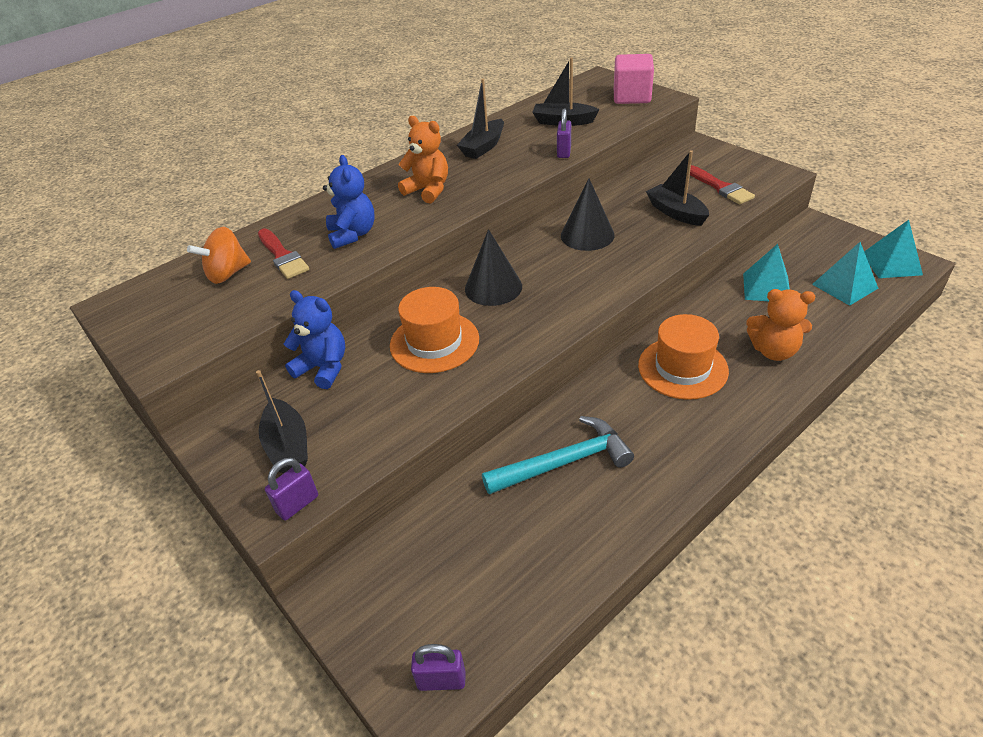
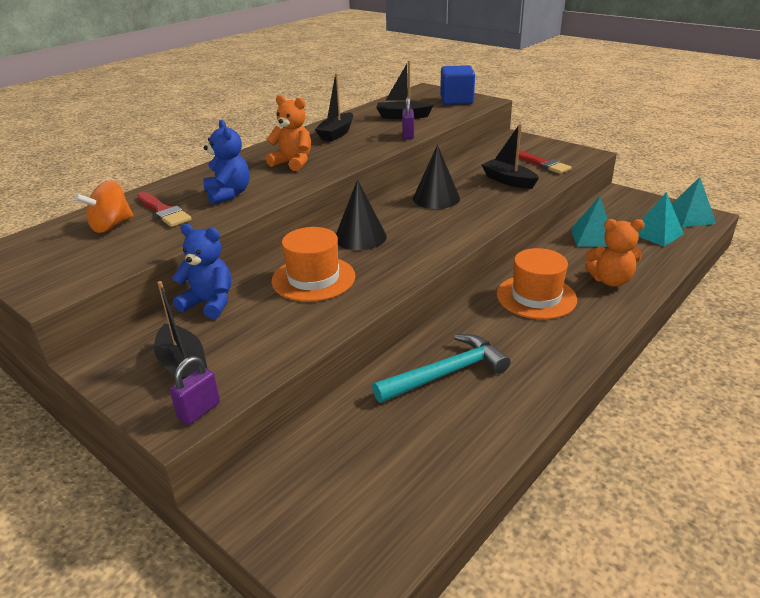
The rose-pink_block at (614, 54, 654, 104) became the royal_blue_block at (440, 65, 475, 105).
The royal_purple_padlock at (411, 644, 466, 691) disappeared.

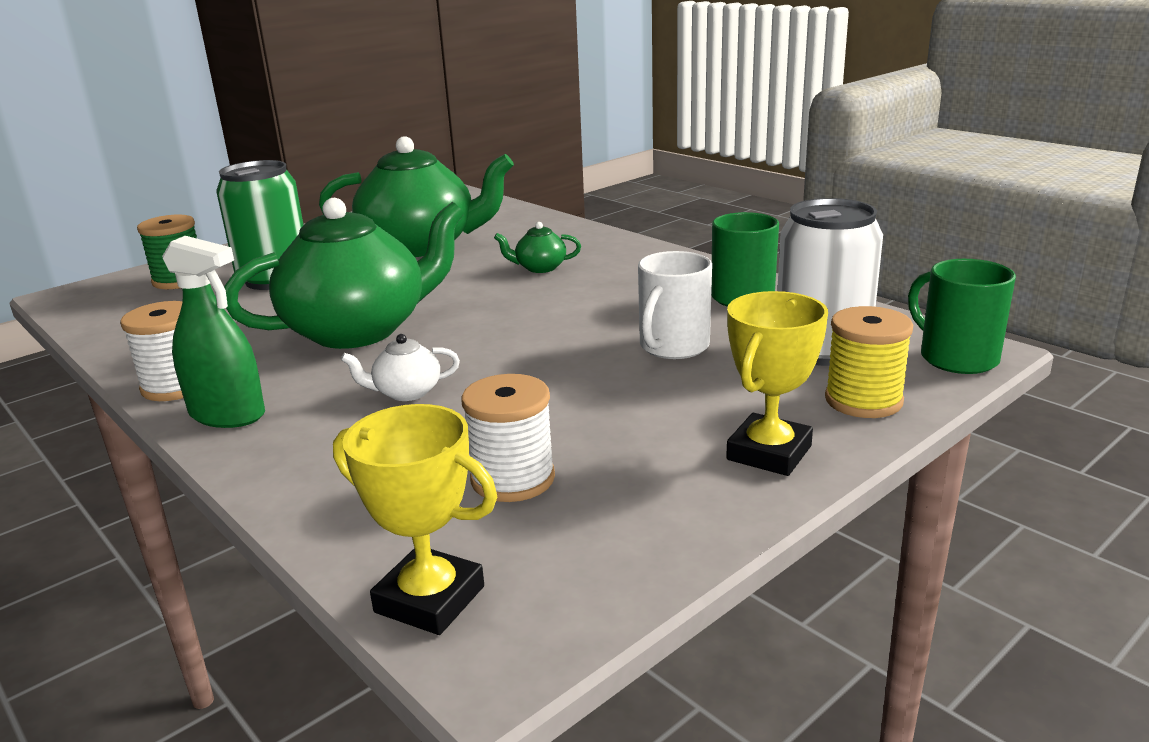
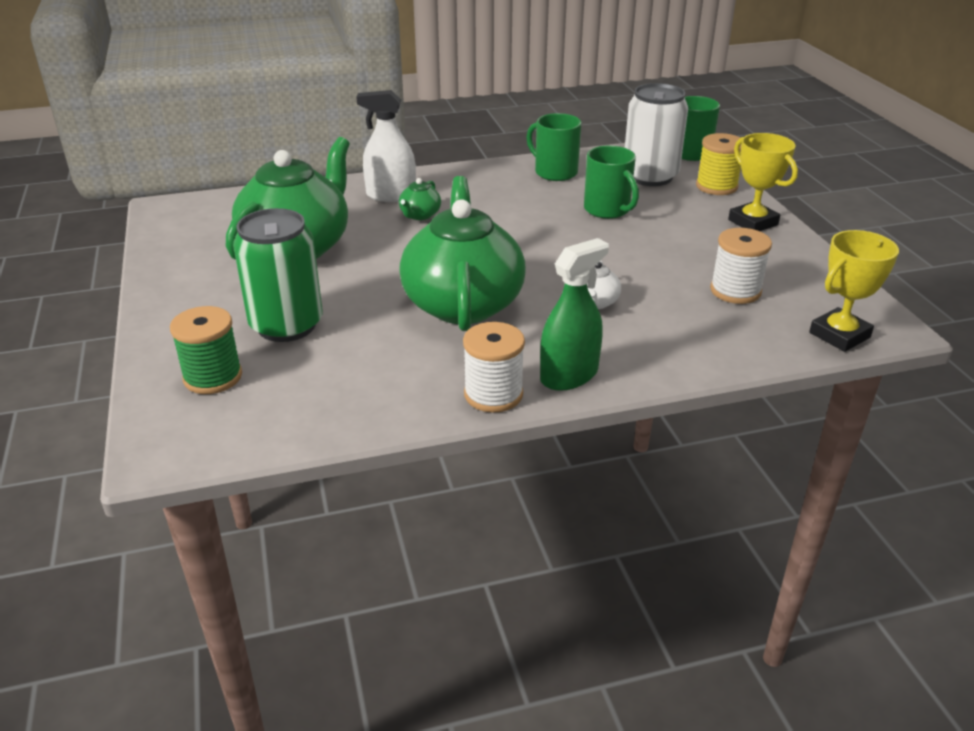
The white_mug at (638, 251, 712, 359) became the green_mug at (584, 146, 639, 219).
The white_spray_cleaner at (356, 90, 416, 202) appeared.

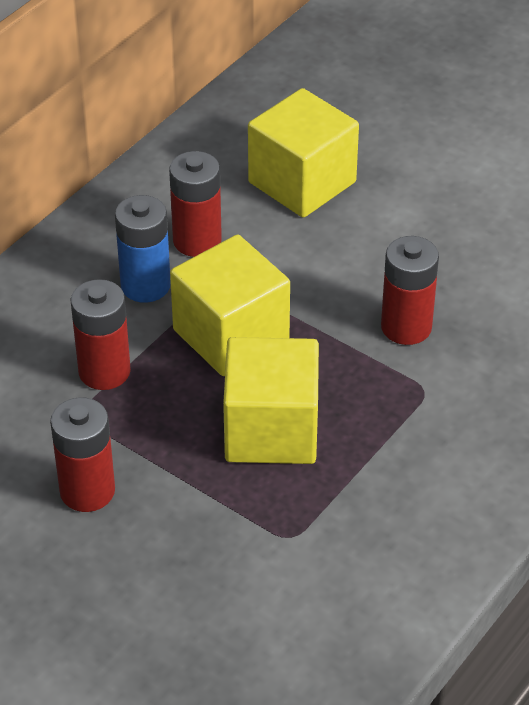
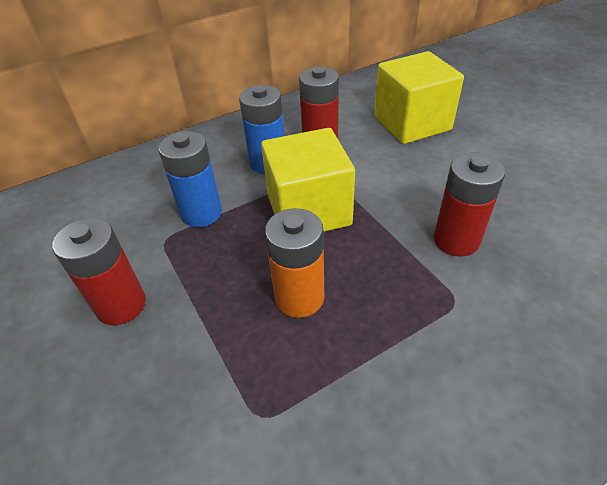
The scarlet_battery at (70, 279, 131, 390) became the royal_blue_battery at (158, 131, 222, 227).
The bright_yellow_block at (223, 337, 319, 464) was replaced by the orange-coloured_battery at (265, 208, 324, 318).

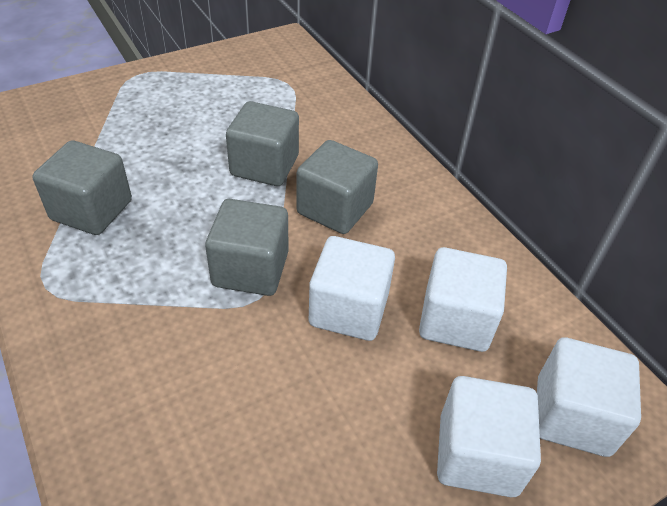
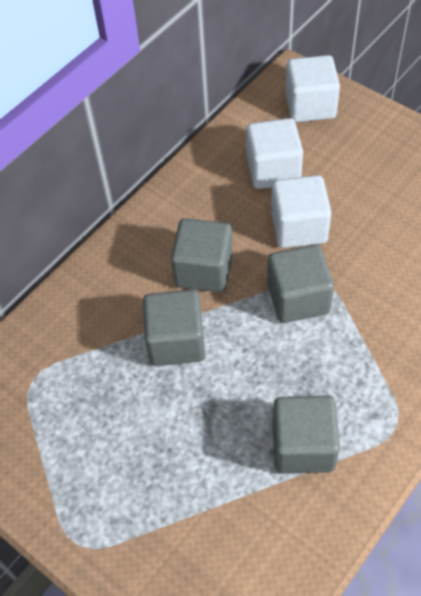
The white_block at (437, 376, 541, 497) disappeared.

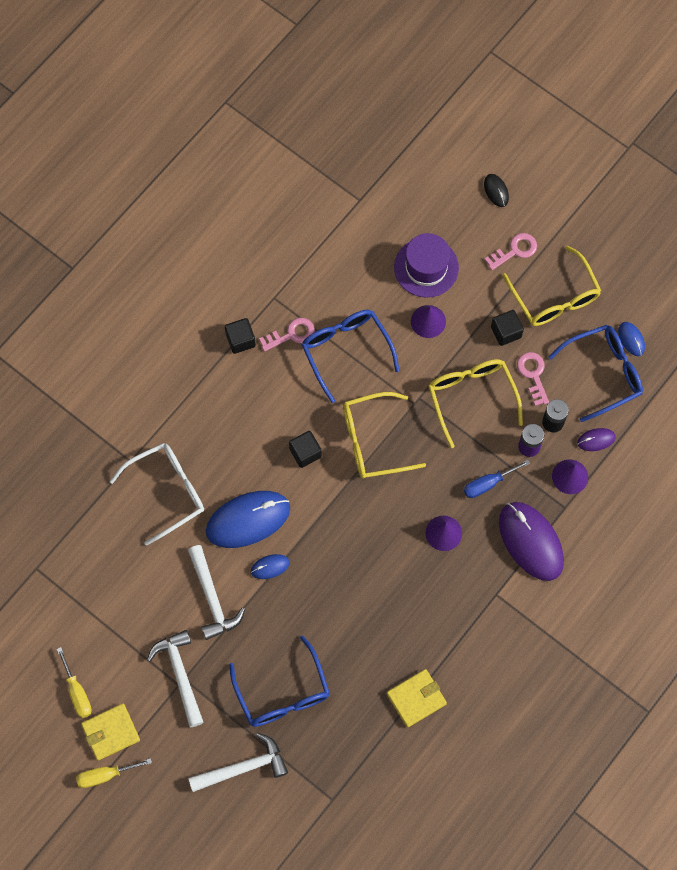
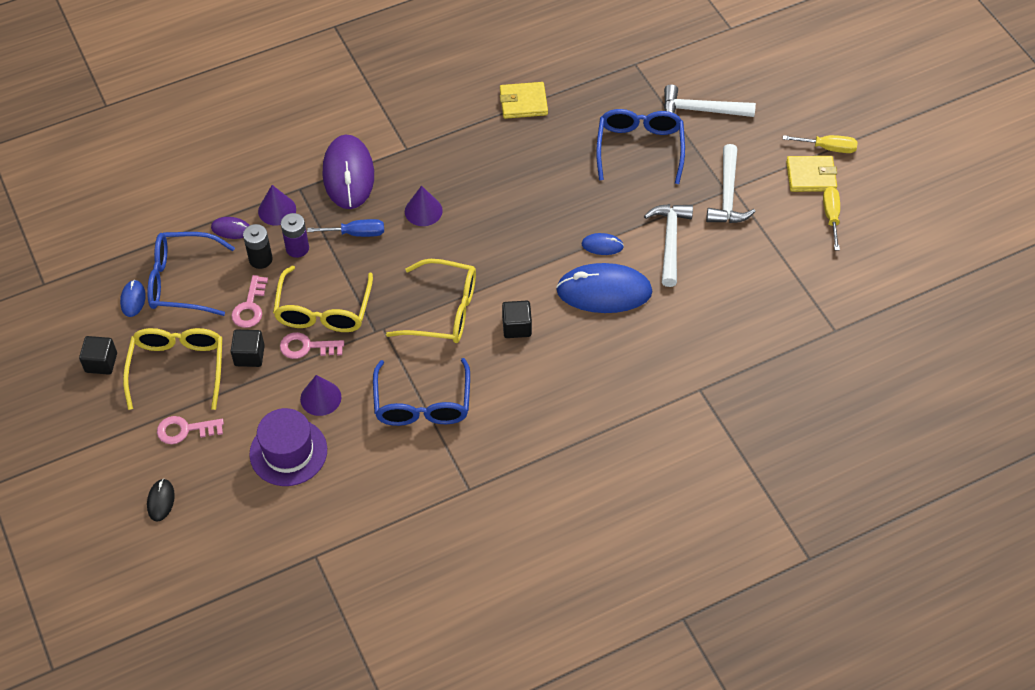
The black_block moved from (225, 318, 256, 354) to (79, 336, 117, 375).
The rose-pink_key moved from (259, 318, 315, 352) to (280, 332, 344, 359).
The white_eyeglasses at (110, 443, 204, 546) disappeared.

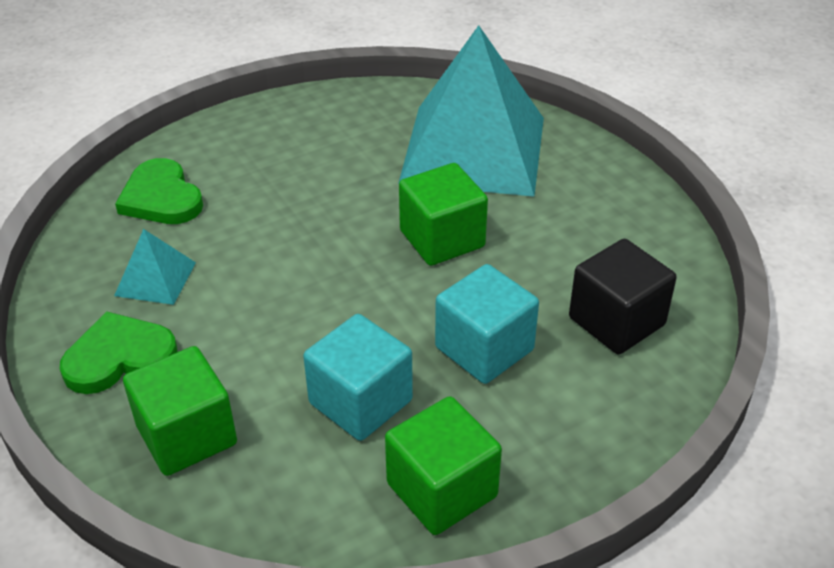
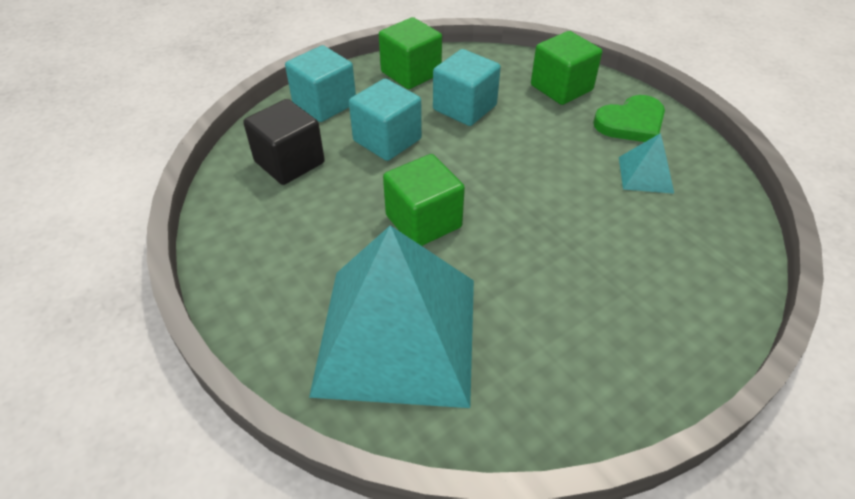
The green_heart_shape at (115, 158, 203, 224) disappeared.
The aqua_block at (285, 45, 356, 122) appeared.

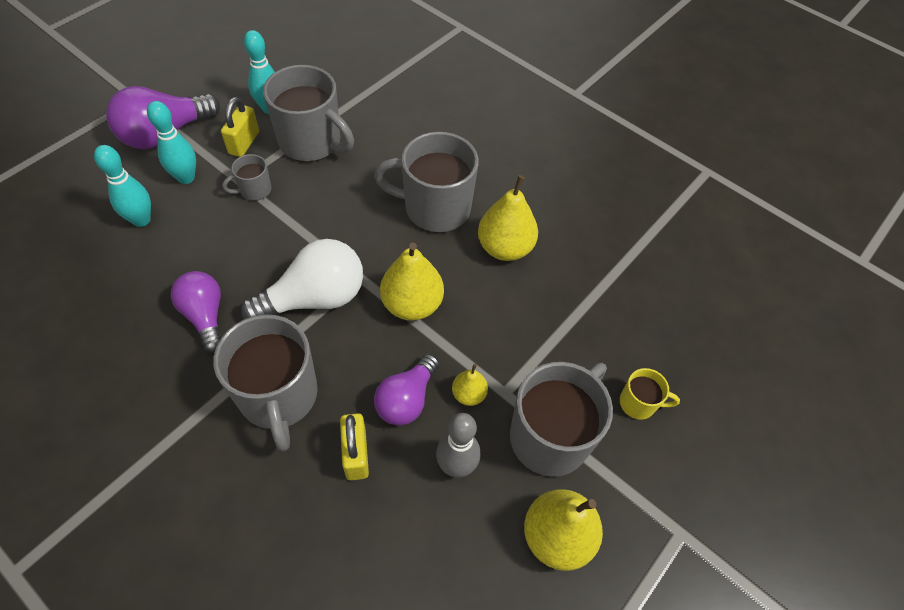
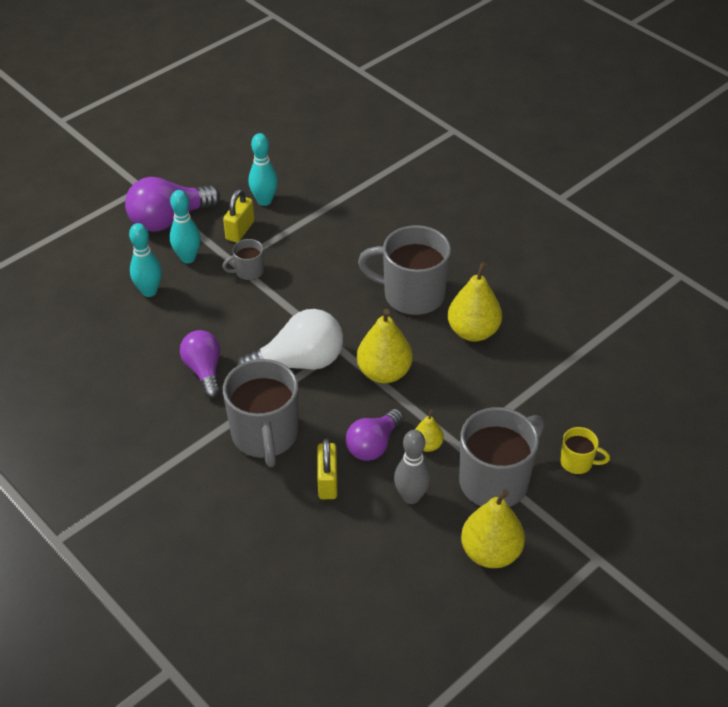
The ash-grey_mug at (263, 65, 354, 162) disappeared.

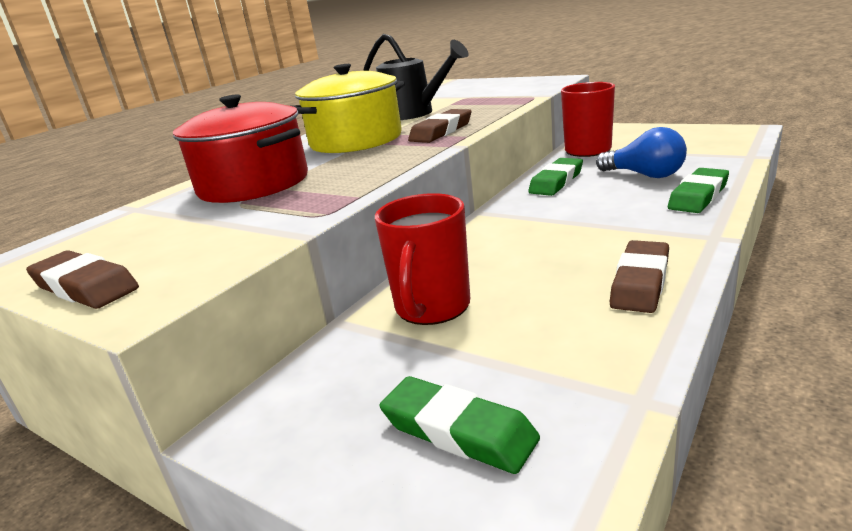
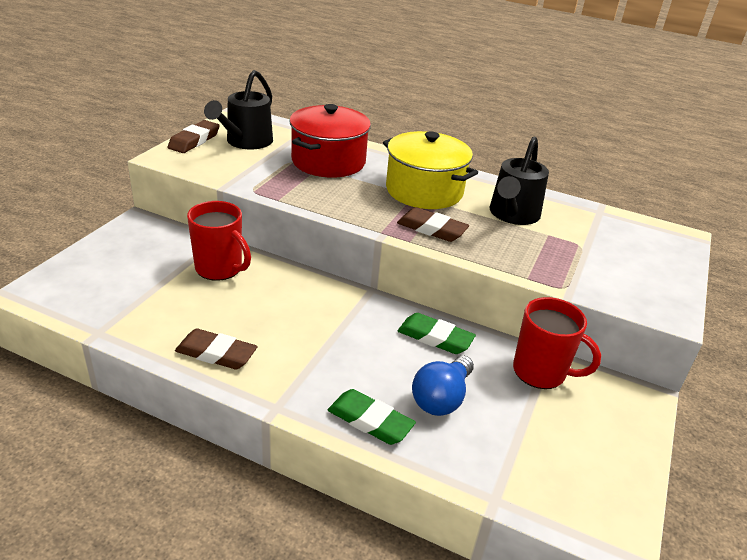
The scarlet_mug at (375, 193, 470, 325) turned 150 degrees counterclockwise.
The green_pencil_eraser at (380, 376, 540, 474) disappeared.
The black_sprinkling_can at (204, 70, 273, 149) appeared.

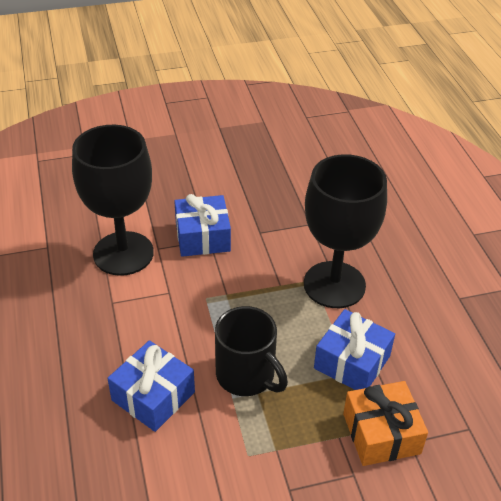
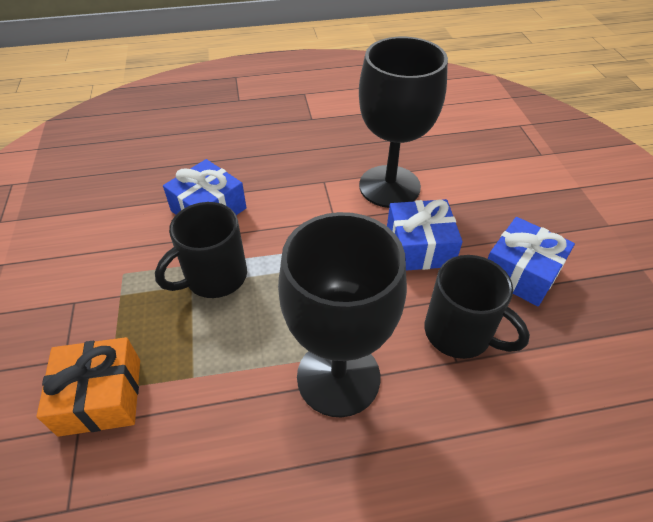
The royal_blue_wrapped_gift moved from (314, 309, 395, 390) to (488, 217, 575, 306).
The black_mug at (425, 255, 530, 359) appeared.

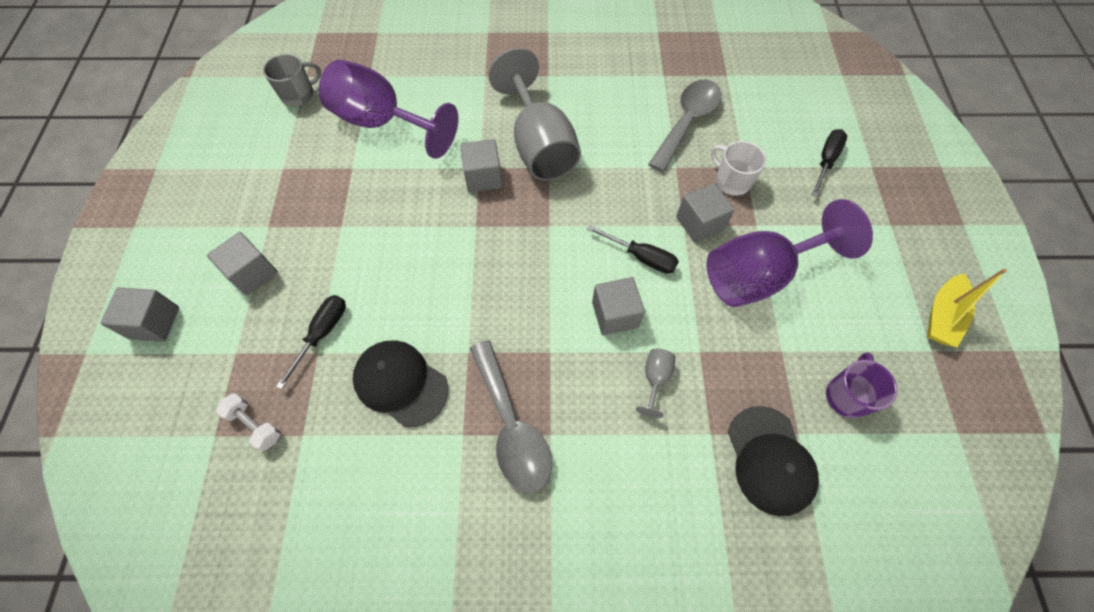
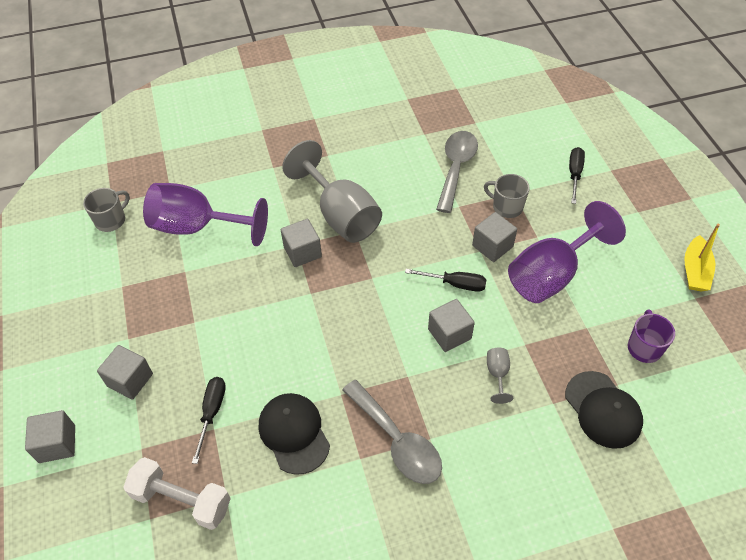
The white_mug at (711, 141, 766, 196) became the ash-grey_mug at (484, 174, 530, 218).
The black_cap at (353, 340, 448, 428) turned 45 degrees clockwise.
The white_free_weight at (216, 393, 281, 451) changed to 1.76 times the size.

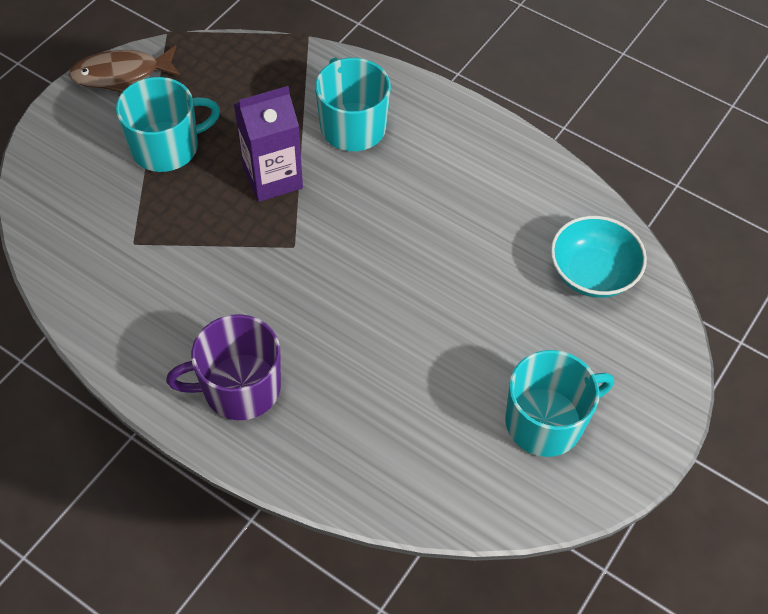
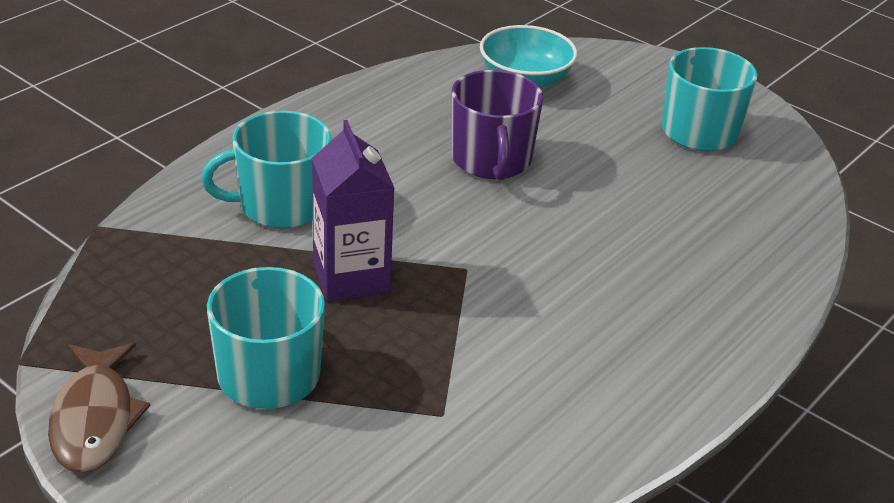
The royal_purple_mug moved from (166, 314, 281, 420) to (451, 70, 543, 180).

